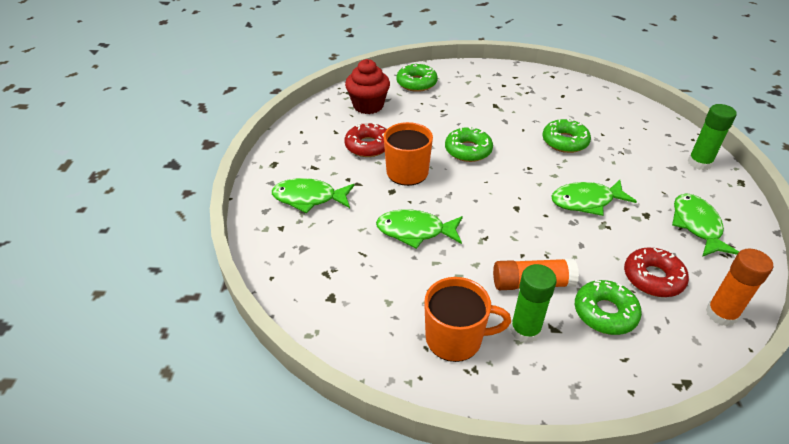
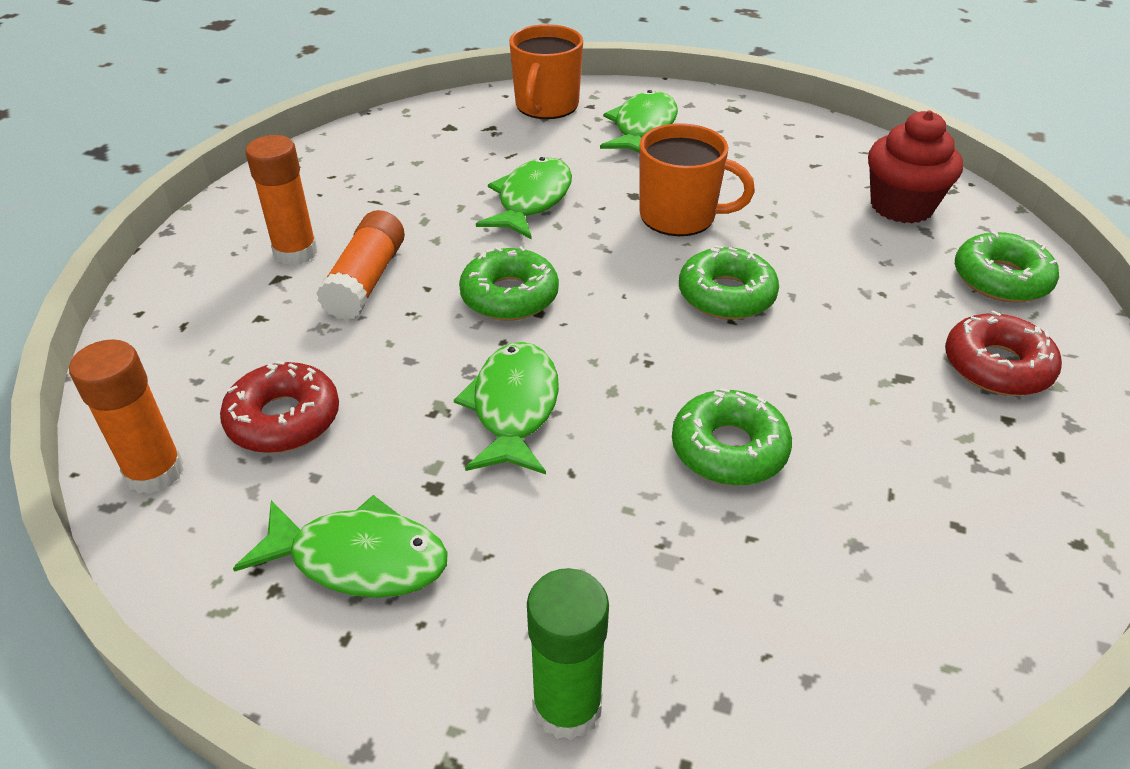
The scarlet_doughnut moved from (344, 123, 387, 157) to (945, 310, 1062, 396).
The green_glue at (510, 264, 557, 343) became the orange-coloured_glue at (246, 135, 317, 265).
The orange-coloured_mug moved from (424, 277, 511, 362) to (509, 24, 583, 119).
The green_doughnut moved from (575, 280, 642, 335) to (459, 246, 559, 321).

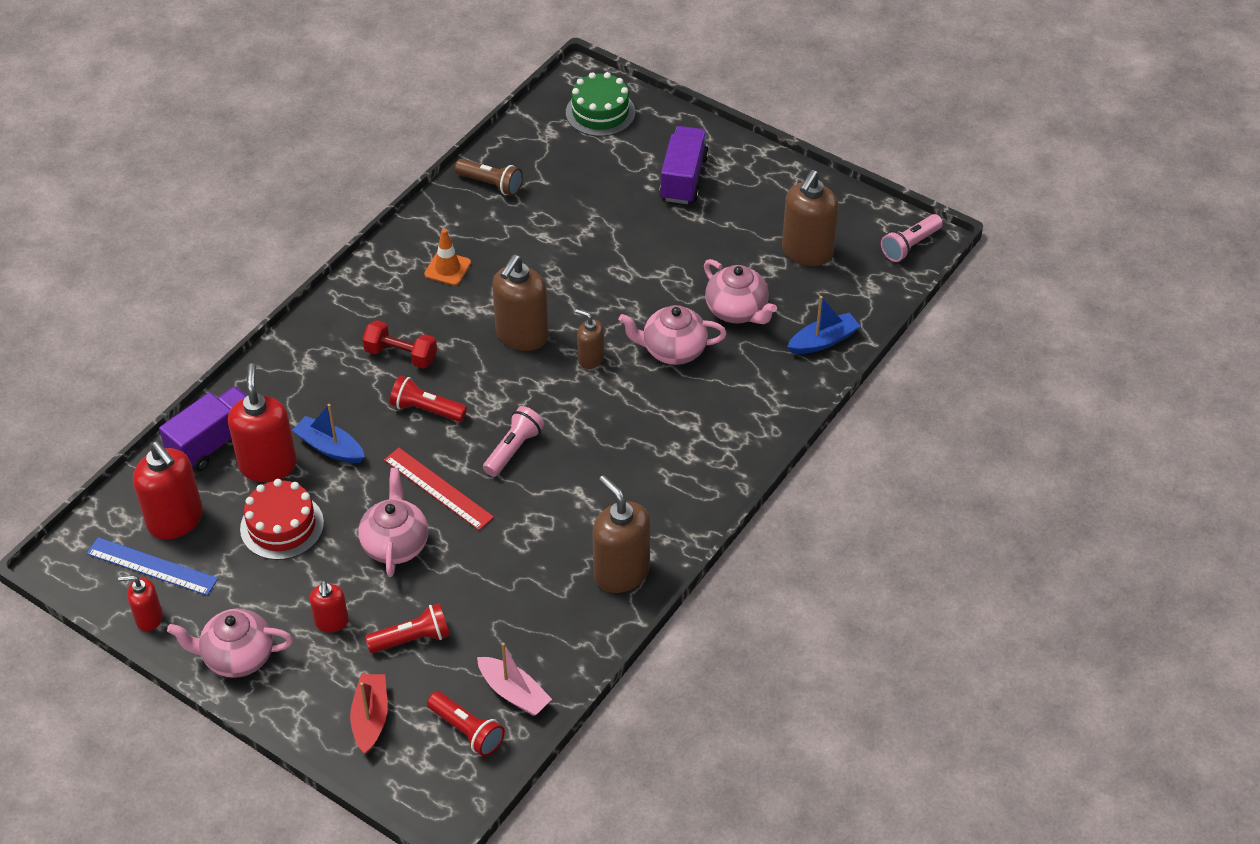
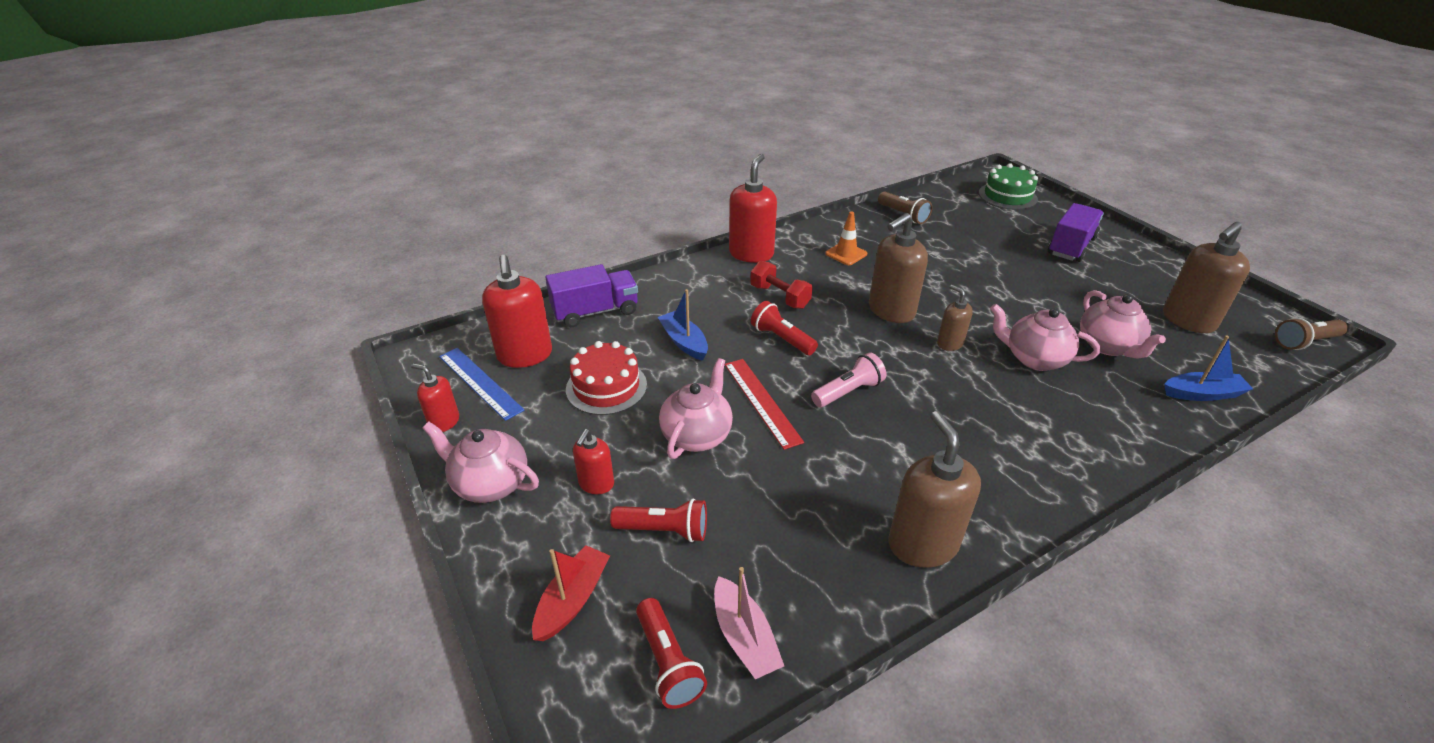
The rose-pink_torch at (881, 214, 943, 262) became the brown_torch at (1275, 318, 1348, 350).
The scarlet_soap_pump moved from (228, 363, 297, 482) to (729, 154, 777, 263).

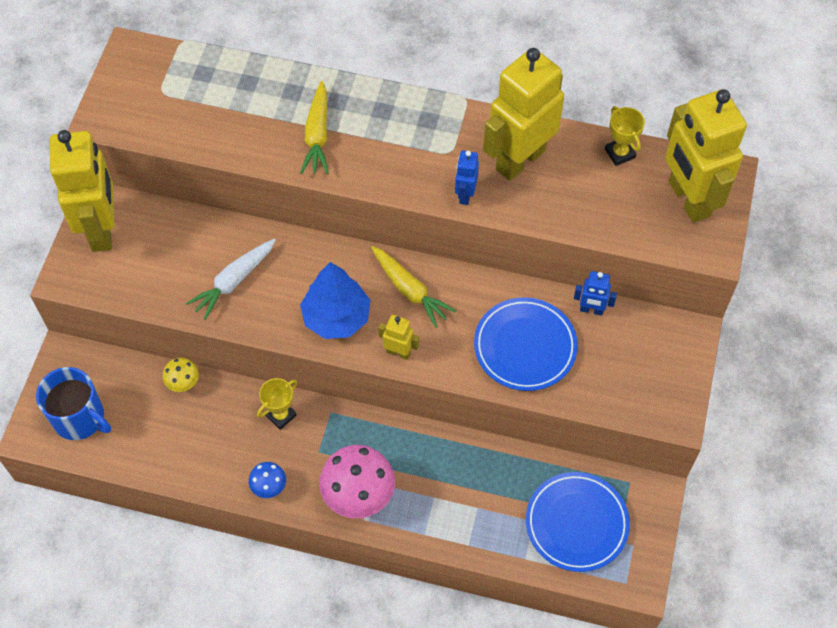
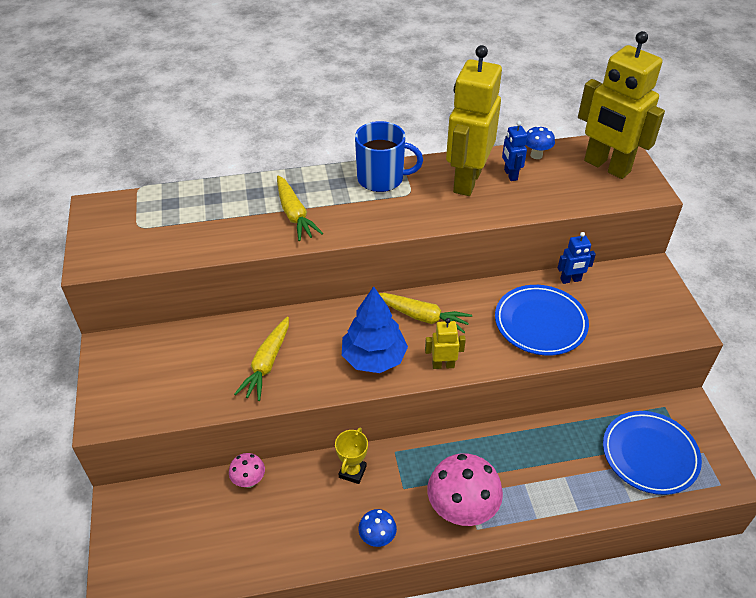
The bright_yellow_trophy at (605, 106, 645, 166) was replaced by the royal_blue_mushroom at (526, 126, 555, 159).
The bright_yellow_robot at (50, 130, 114, 252) disappeared.
The royal_blue_robot moved from (455, 151, 479, 205) to (502, 121, 527, 181).
The white_root_vegetable at (186, 239, 276, 320) became the bright_yellow_root_vegetable at (234, 317, 289, 401).
The bright_yellow_mushroom at (163, 358, 199, 392) became the rose-pink_mushroom at (229, 453, 265, 488).
The royal_blue_mug moved from (36, 367, 111, 440) to (355, 121, 423, 192).

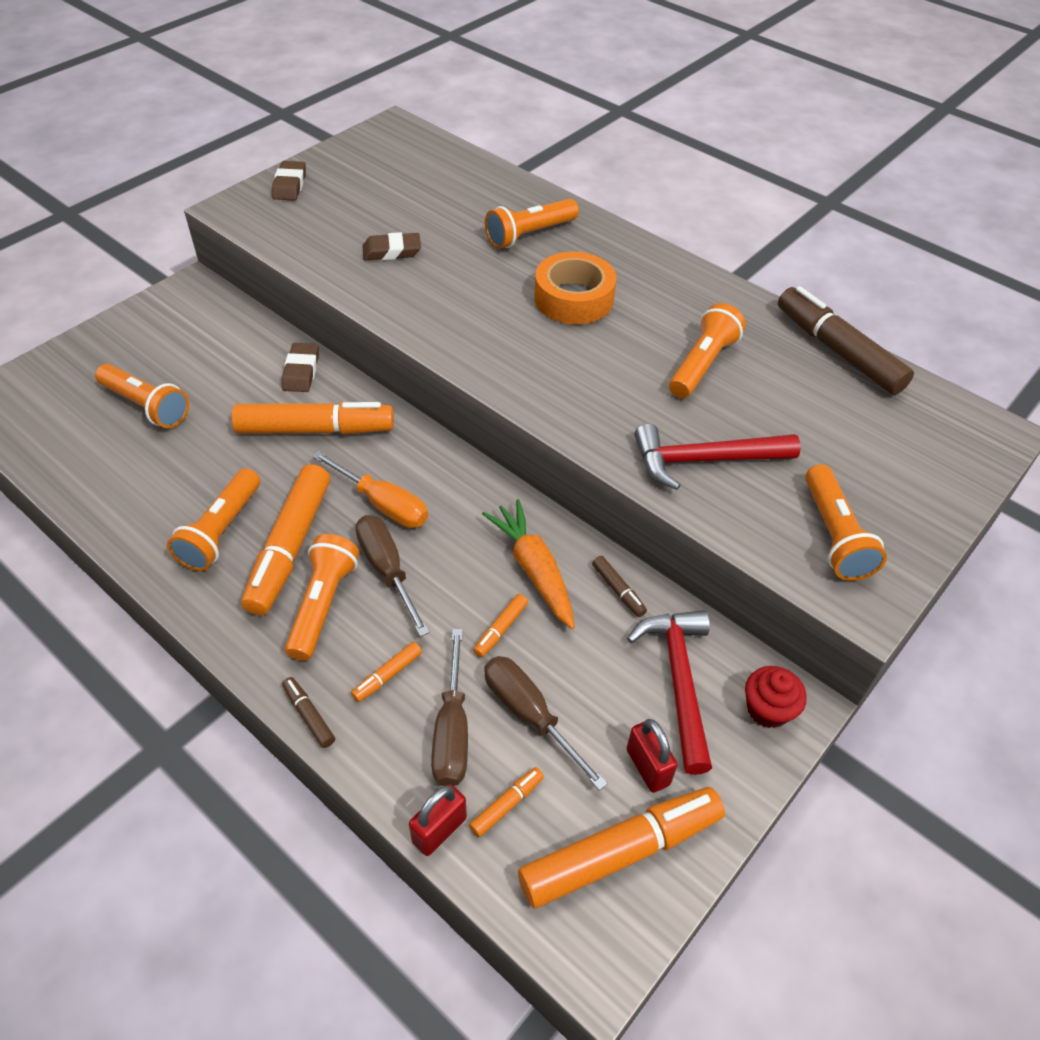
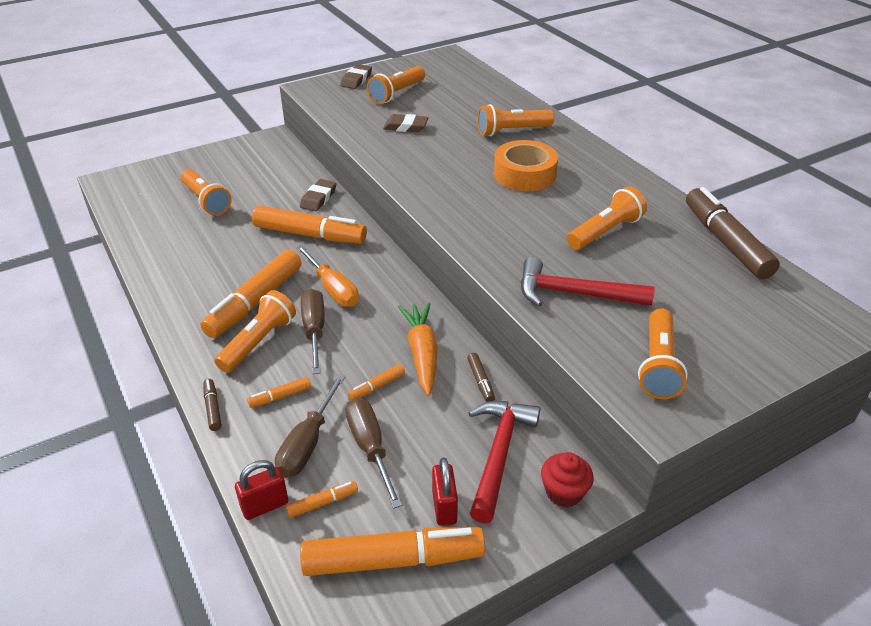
The orange-coloured_torch moved from (167, 468, 260, 571) to (367, 66, 425, 104).

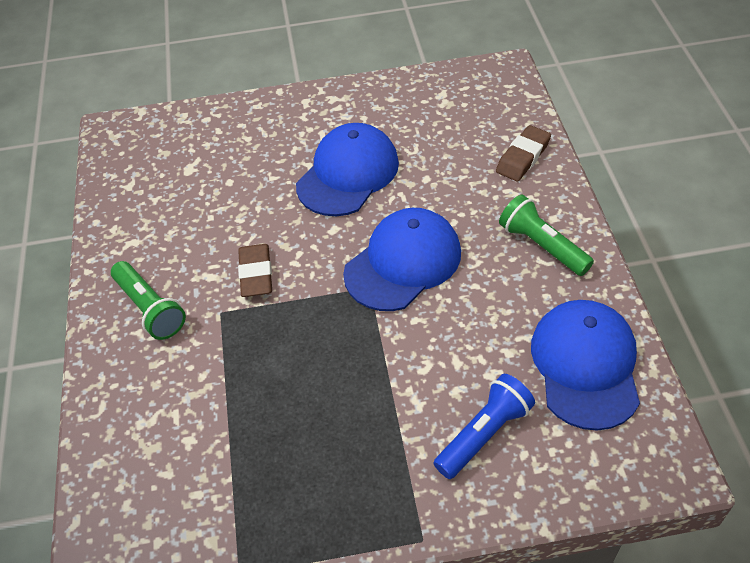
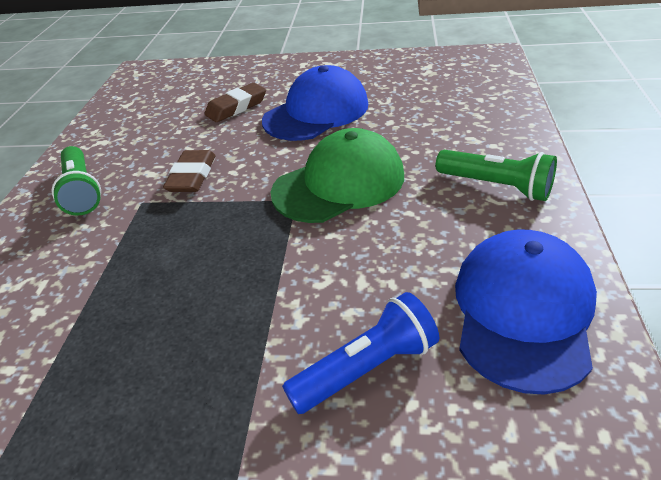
The brown_pencil_eraser moved from (496, 125, 551, 181) to (205, 83, 266, 122).
The green_torch at (499, 194, 594, 276) turned 150 degrees clockwise.
The royal_blue_cap at (343, 208, 461, 311) became the green_cap at (271, 128, 404, 223).

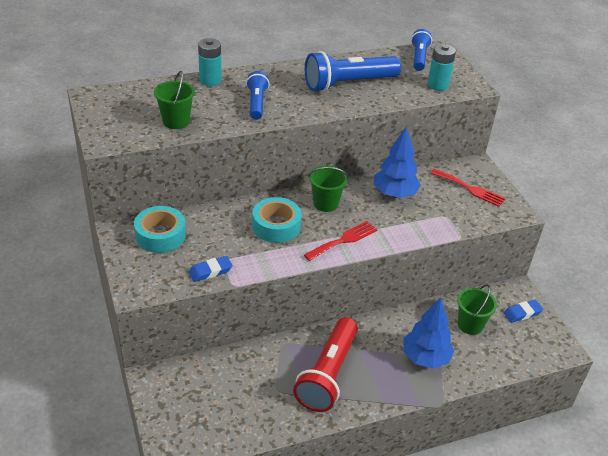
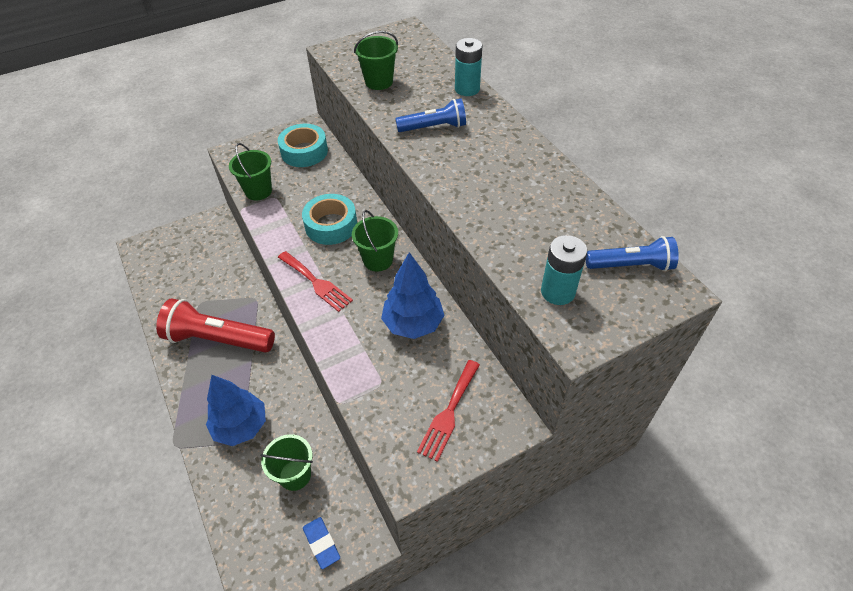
The royal_blue_torch at (305, 51, 401, 92) disappeared.
The royal_blue_pencil_eraser at (189, 256, 233, 282) was replaced by the green_sand_bucket at (229, 143, 272, 200).

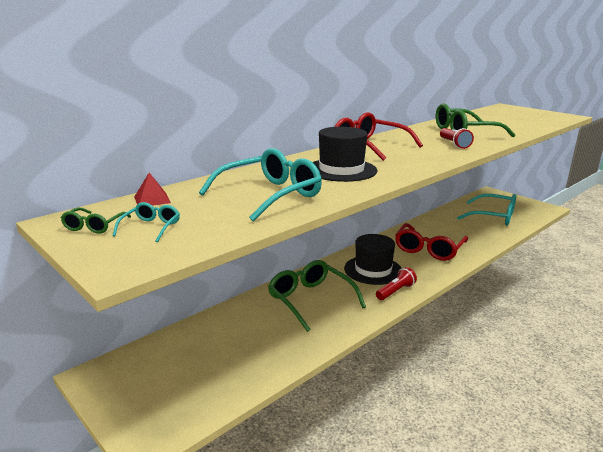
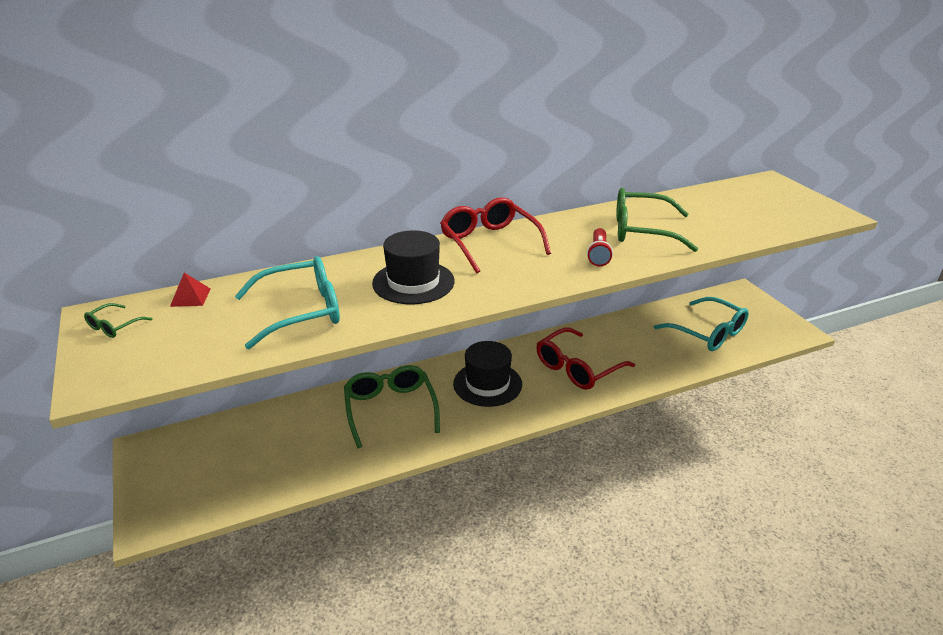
The aqua_eyeglasses at (113, 202, 180, 242) disappeared.
The scarlet_torch at (376, 267, 417, 300) disappeared.

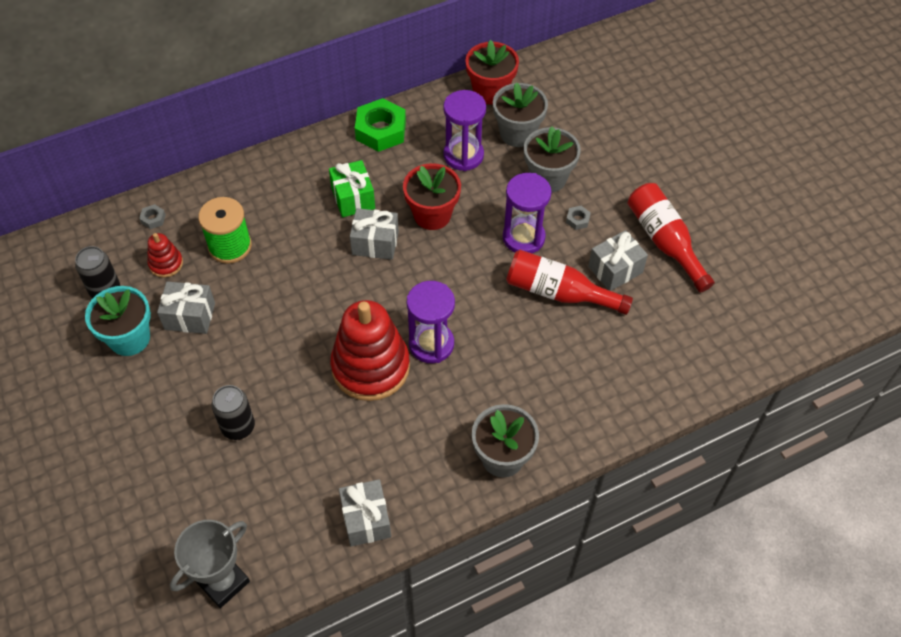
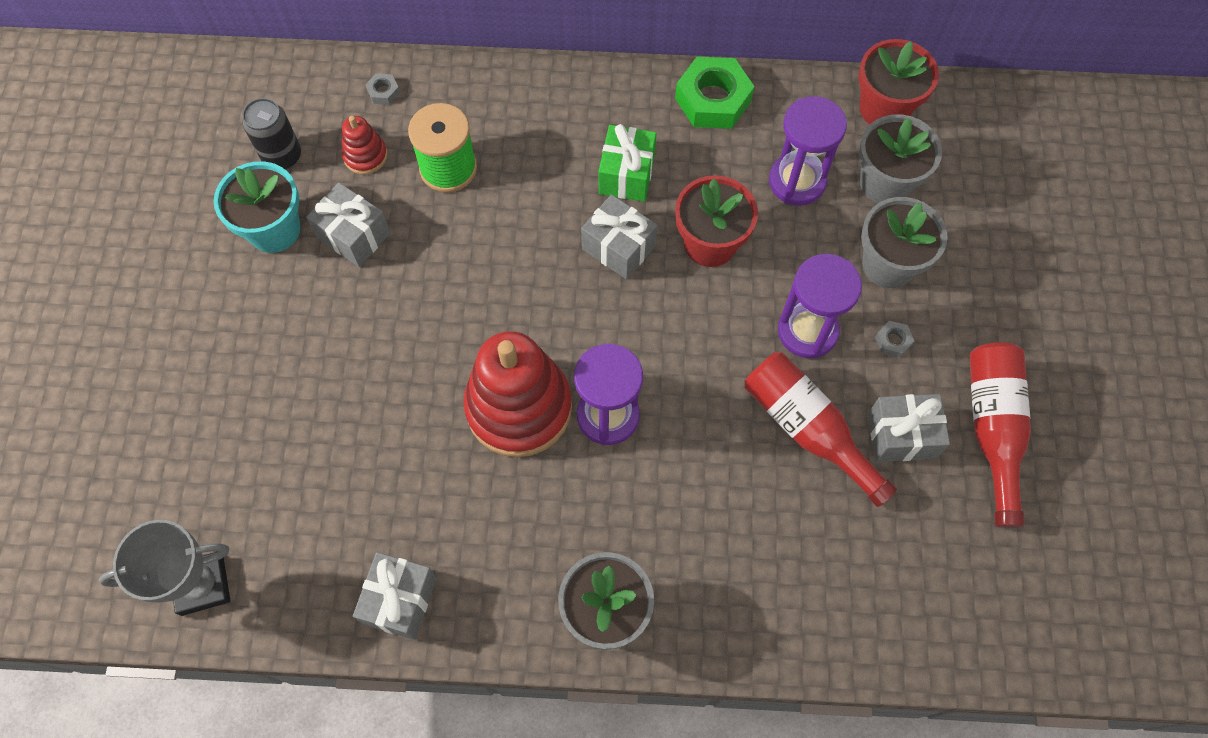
The black_soda_can at (212, 385, 255, 440) disappeared.

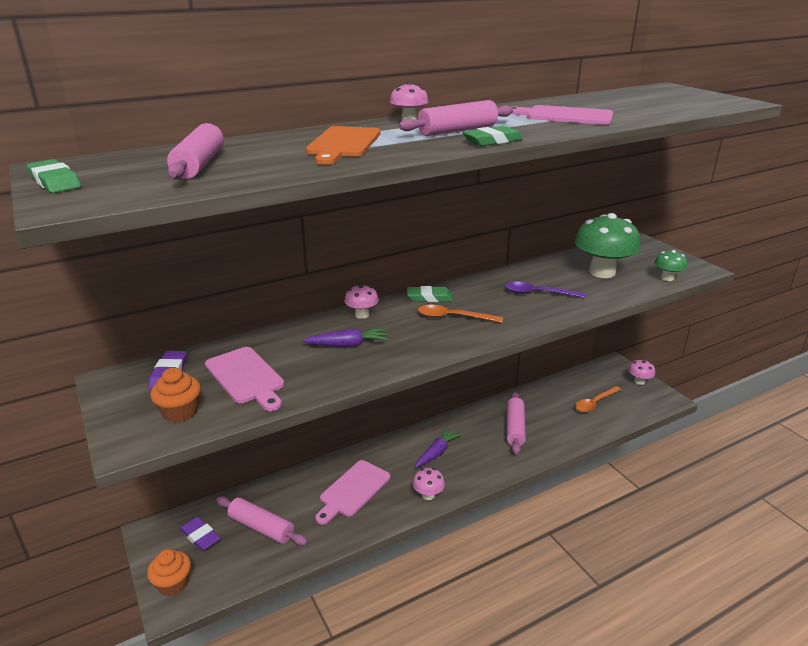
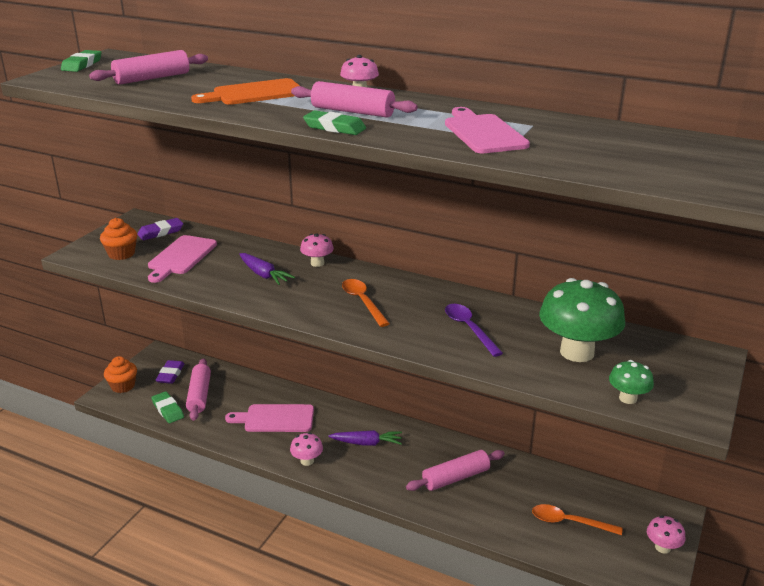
The green_pencil_eraser moved from (407, 286, 453, 302) to (151, 391, 184, 423).

